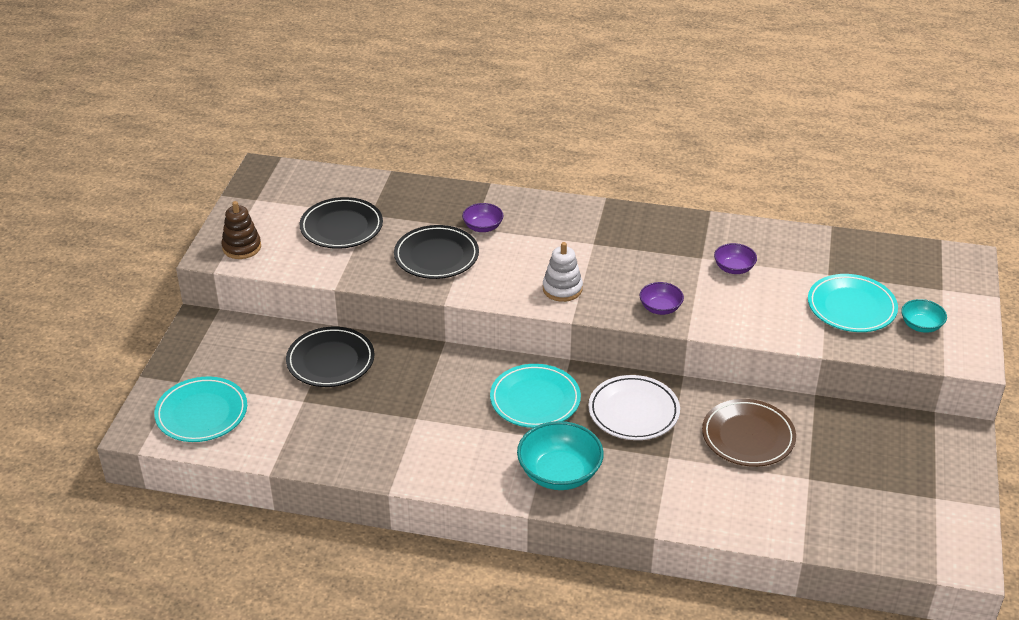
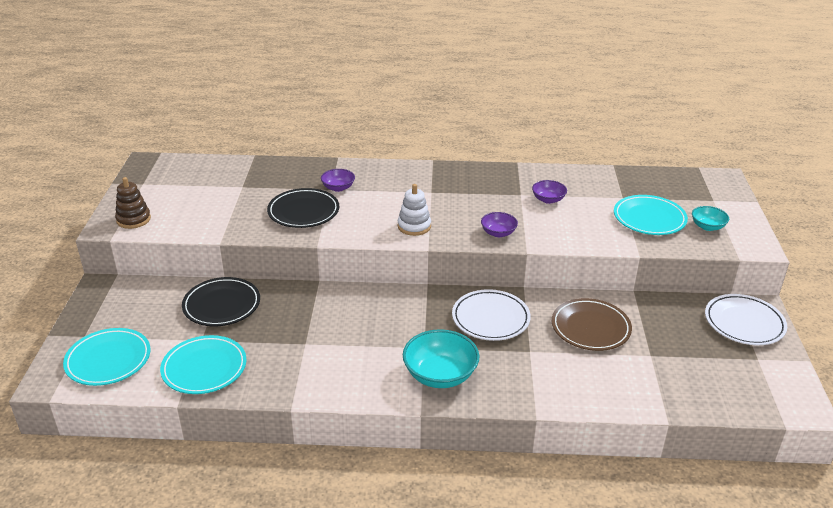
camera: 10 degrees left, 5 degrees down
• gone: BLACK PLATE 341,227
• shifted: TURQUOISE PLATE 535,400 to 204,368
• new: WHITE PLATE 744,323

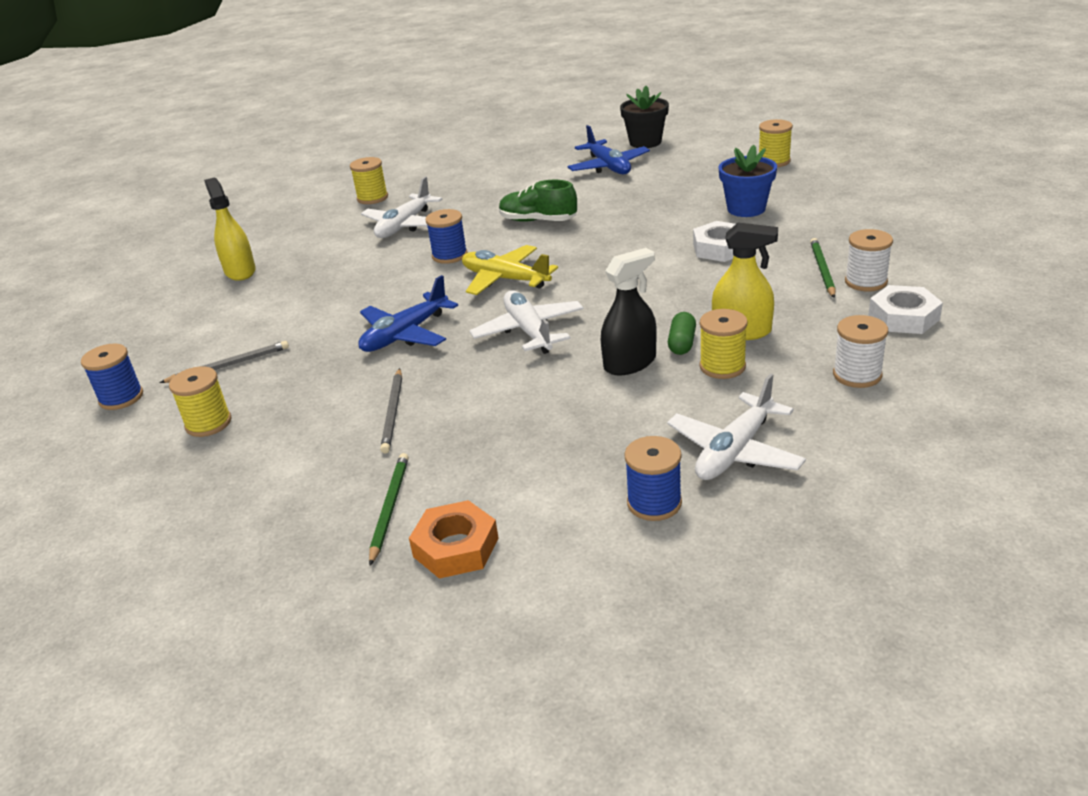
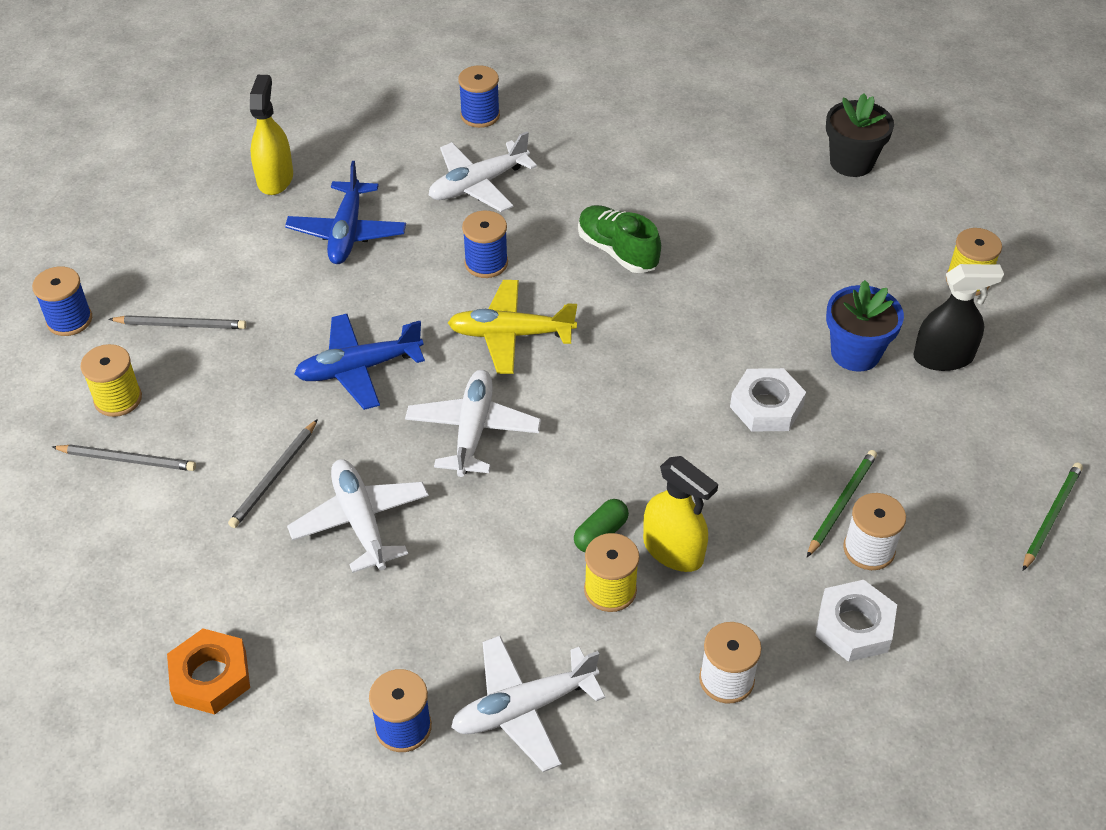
camera: 25 degrees right, 15 degrees up
• shifted: BLUE PLANE 608,167 to 347,233
• repainted: YELLOW SPOOL 372,198 to BLUE SPOOL 480,115
• rotated: YELLOW PLANE 505,279 = 510,335 60 degrees counterclockwise
• shifted: BLACK SPRAY BOTTLE 630,363 to 943,357
• shifted: GREEN PENCIL 389,508 to 1051,516
• new: GREY PENCIL 127,460
• new: WHITE PLANE 360,521

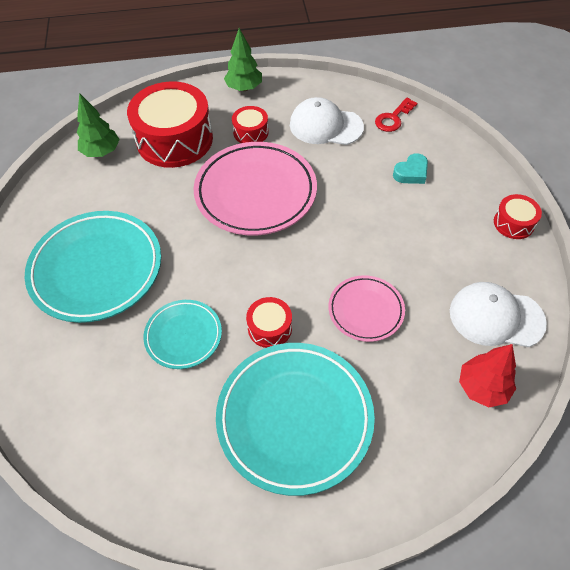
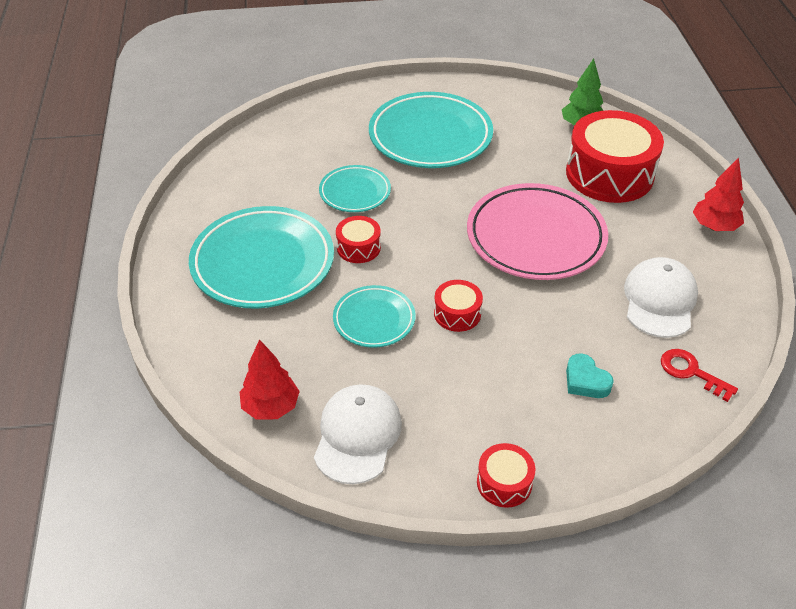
camera: 90 degrees right, 10 degrees down
• repainted: GREEN TREE 244,88 to RED TREE 714,226
• shifted: RED DRUM 250,132 to 457,313
• repainted: PINK PLATE 366,310 to TURQUOISE PLATE 374,320

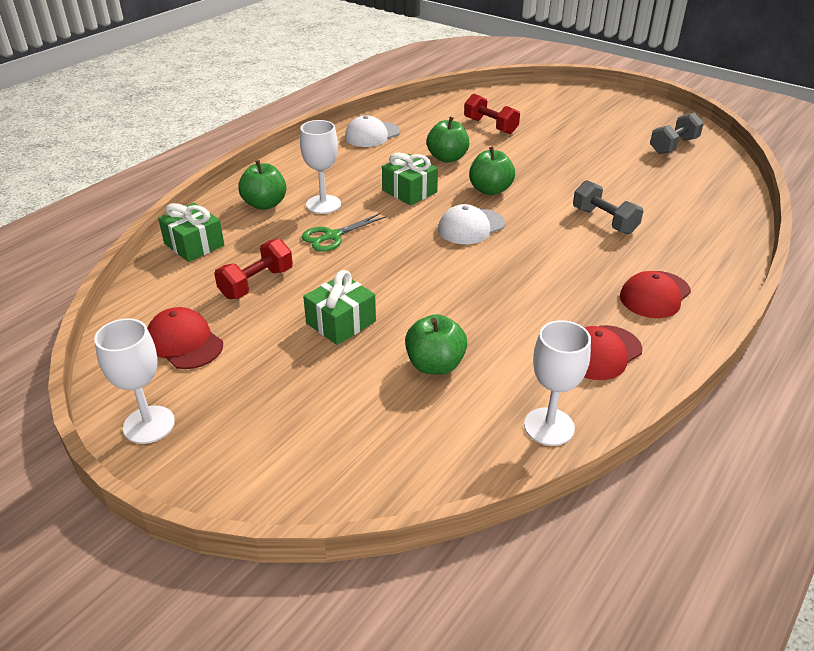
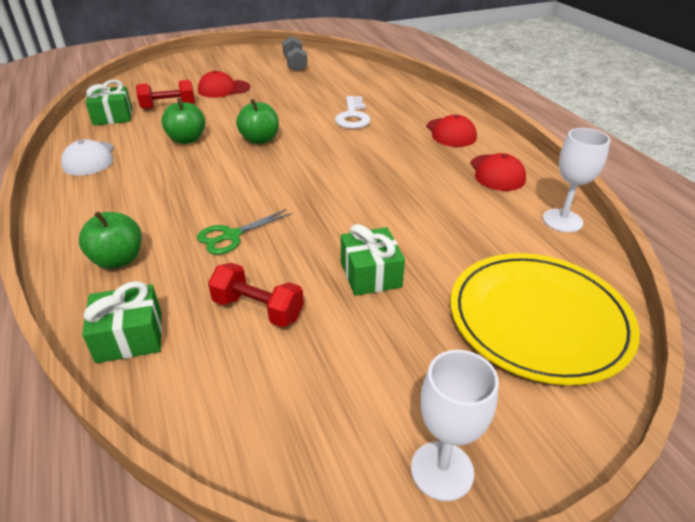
camera: 60 degrees left, 0 degrees up
• gone: WHITE GOBLET 323,204
• shifted: GREEN GIFT 409,191 to 113,117
• swapped: GREY DUMBBELL 604,221 to WHITE KEY 353,116
• gone: WHITE CAP 471,227
• rotated: GREEN SCISSORS 332,236 = 231,236 60 degrees clockwise
• rotated: RED DUMBBELL 257,283 = 258,309 45 degrees counterclockwise
• shifted: RED CAP 184,342 to 223,89
• gone: GREEN APPLE 435,365
• new: YELLOW PLATE 538,319

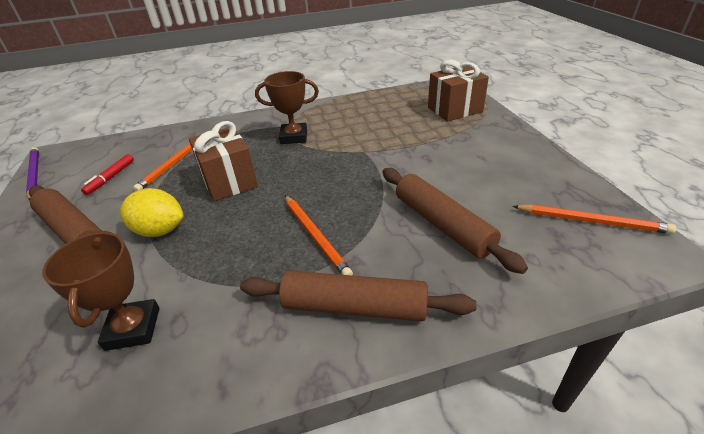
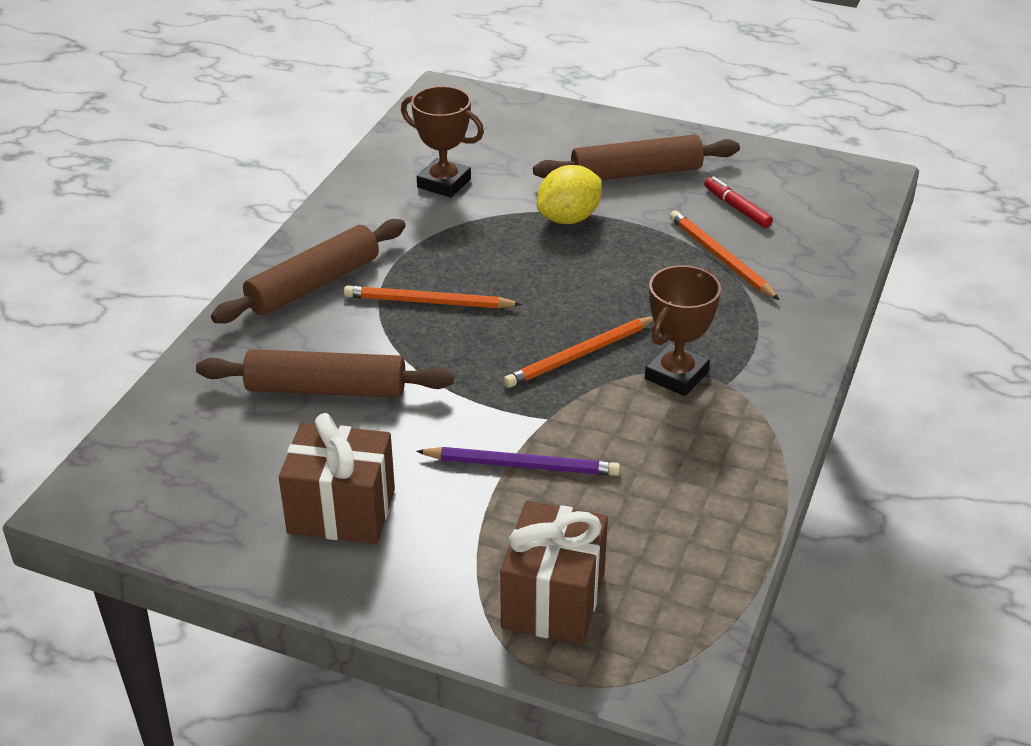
camera: 125 degrees right, 0 degrees up
• shifted: BROWN GIFT 229,181 to 341,511
• shifted: PURPLE PENCIL 34,174 to 522,465
• shifted: ORANGE PENCIL 591,221 to 580,355

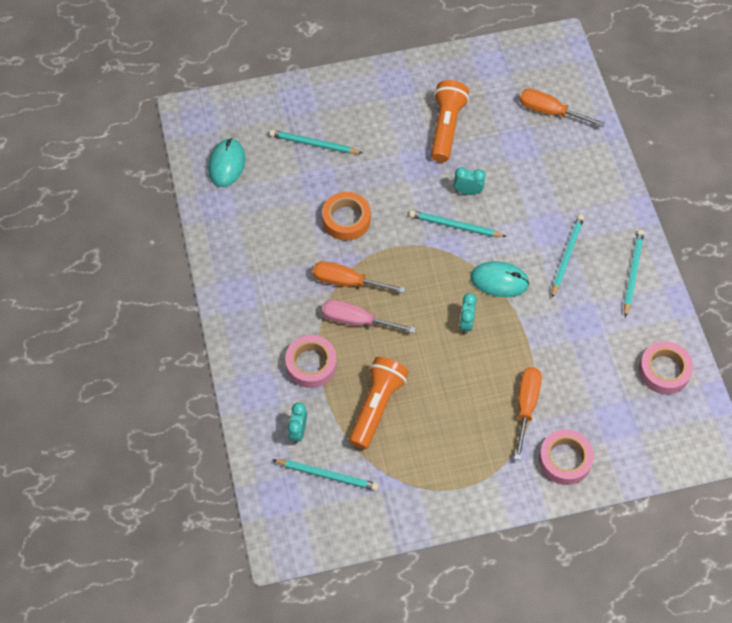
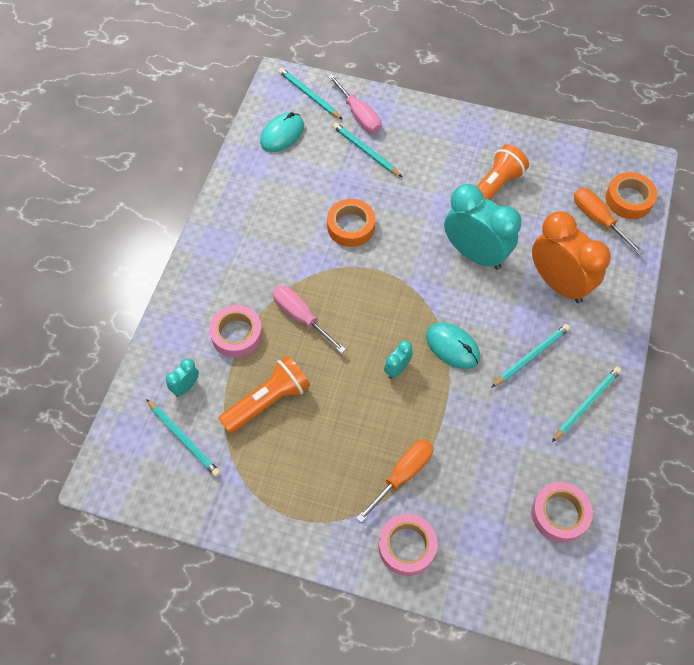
camera: 30 degrees right, 0 degrees up
• scaled: TURQUOISE CLOCK 468,191 = 475,254 x2.33
• shifted: TURQUOISE PENCIL 455,226 to 309,95
• gone: ORANGE SCREWDRIVER 347,282
• new: PINK SCREWDRIVER 359,115
• new: ORANGE TAPE 629,199
• new: ORANGE CLOCK 558,283

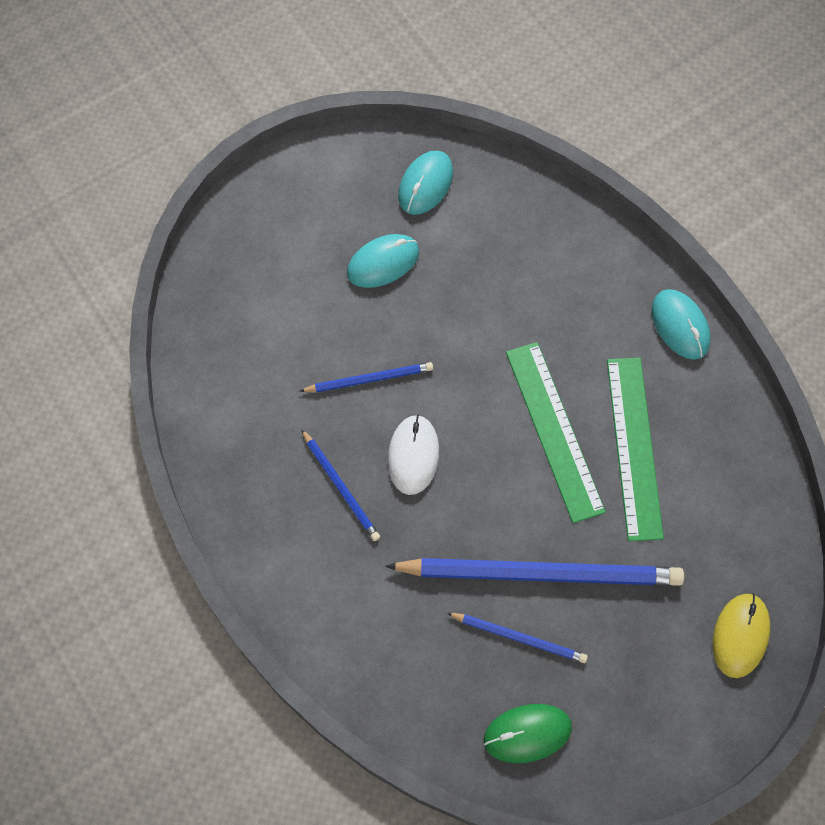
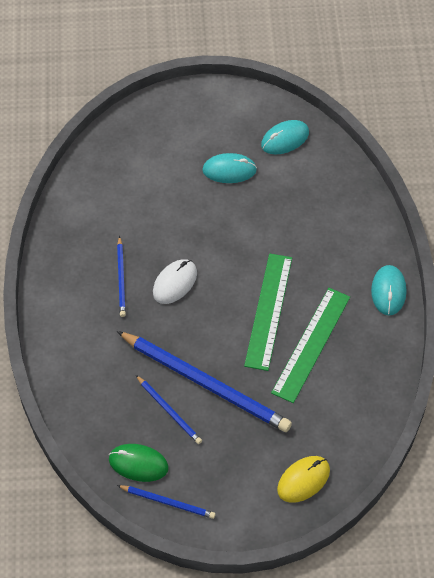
camera: 30 degrees right, 10 degrees down
• shifted: BLUE PENCIL 369,379 to 168,502

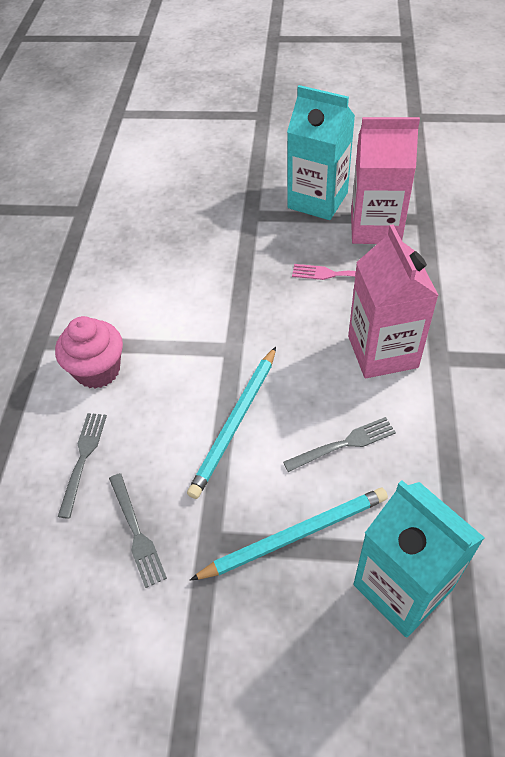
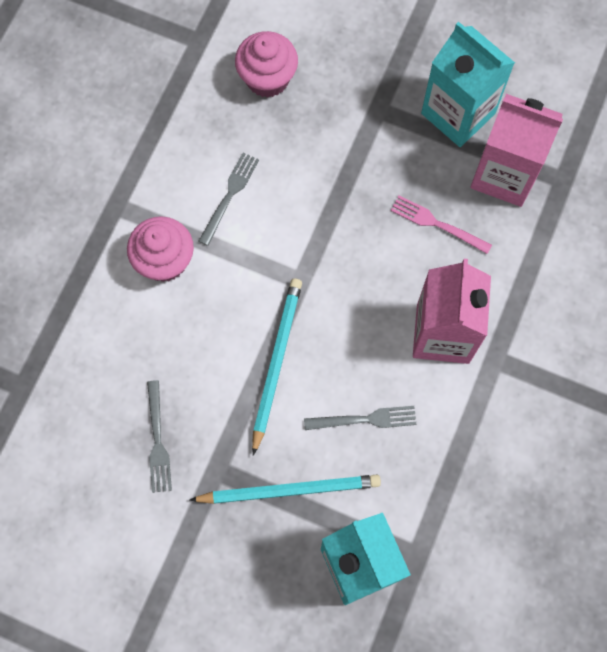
camera: 15 degrees right, 20 degrees up
• rotated: TURQUOISE PENCIL 236,422 = 276,363 150 degrees clockwise
• shifted: GREY FORK 83,458 to 230,195
• new: PINK CUPCAKE 267,79

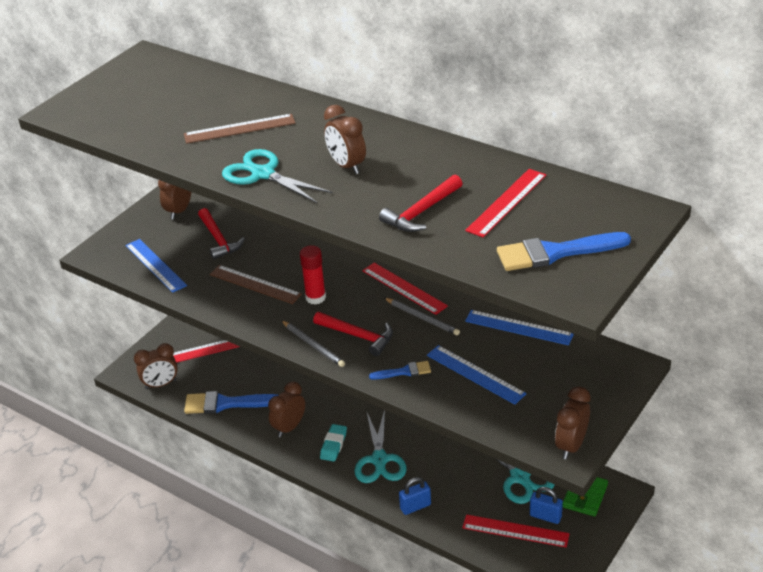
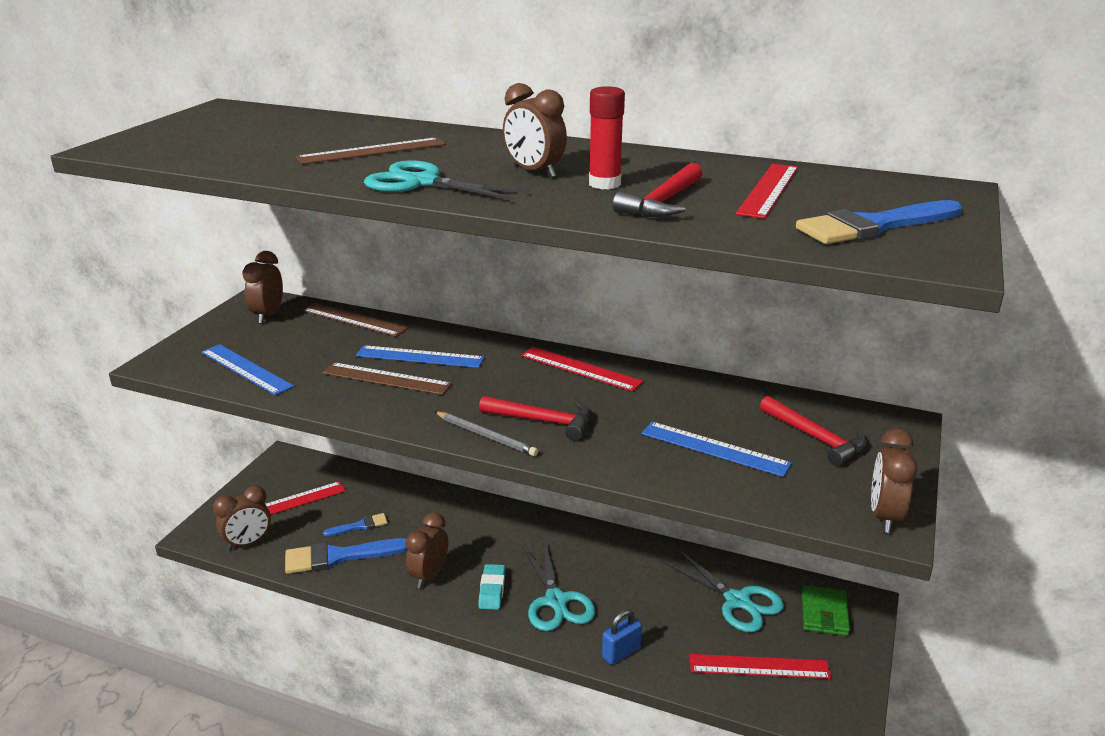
camera: 15 degrees left, 10 degrees down
• shifted: RED HAMMER 218,239 to 815,438
• shifted: RED GLUE STICK 315,297 to 604,184
• gone: GREY PENCIL 422,318
• shifted: BLUE RULER 518,327 to 420,357
• shifted: BLUE BRUSH 404,372 to 360,526
• gone: BLUE PADLOCK 545,516
• new: BROWN RULER 354,319

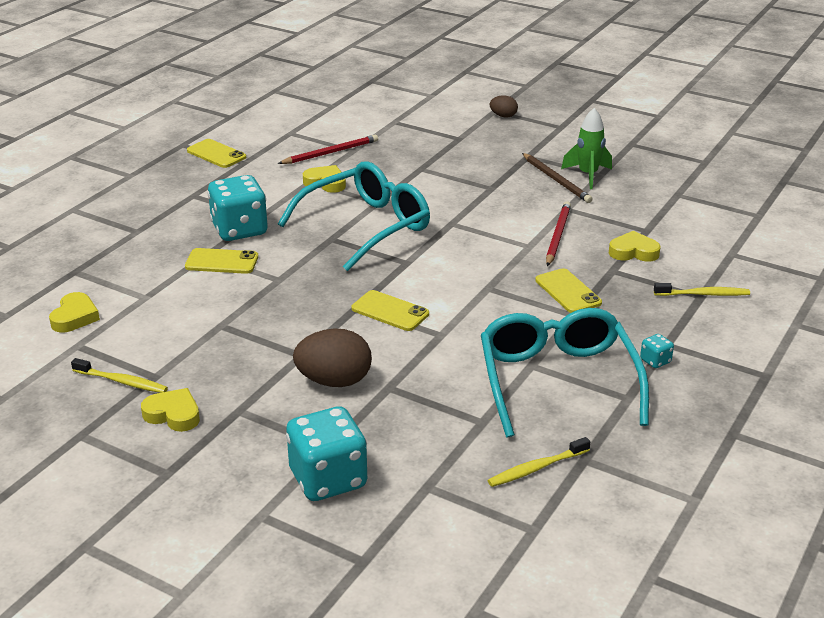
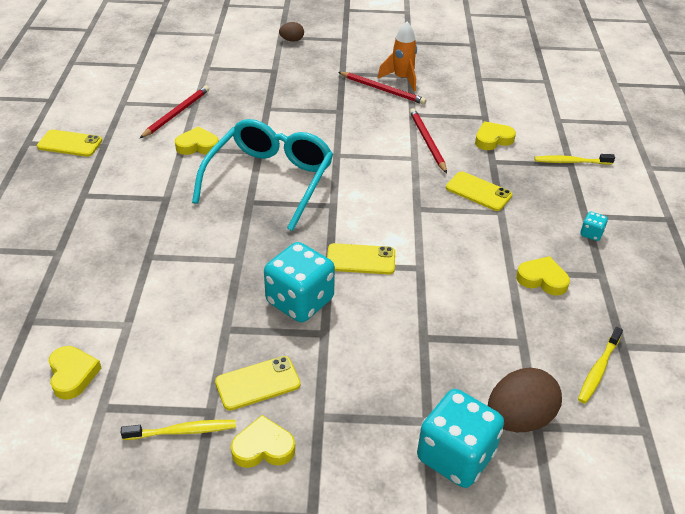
camera: 30 degrees left, 10 degrees up
• repainted: GREEN ROCKET 588,175 to ORANGE ROCKET 402,79
• repainted: BROWN PENCIL 556,180 to RED PENCIL 382,90
• shifted: TURQUOISE DICE 239,230 to 300,301
• shifted: YELLOW PHONE 222,262 to 257,383
• rotated: YELLOW TOOTHBRUSH 703,294 = 571,162 150 degrees counterclockwise
• swapped: TURQUOISE GLASSES 557,381 to YELLOW HEART 542,279
• shifted: BROWN EGG 334,381 to 518,418

